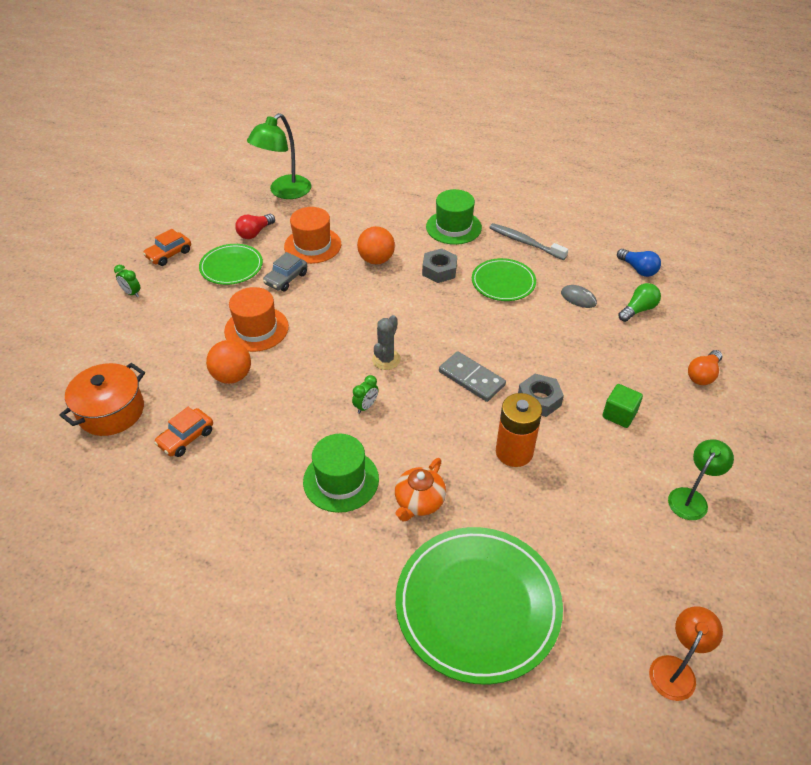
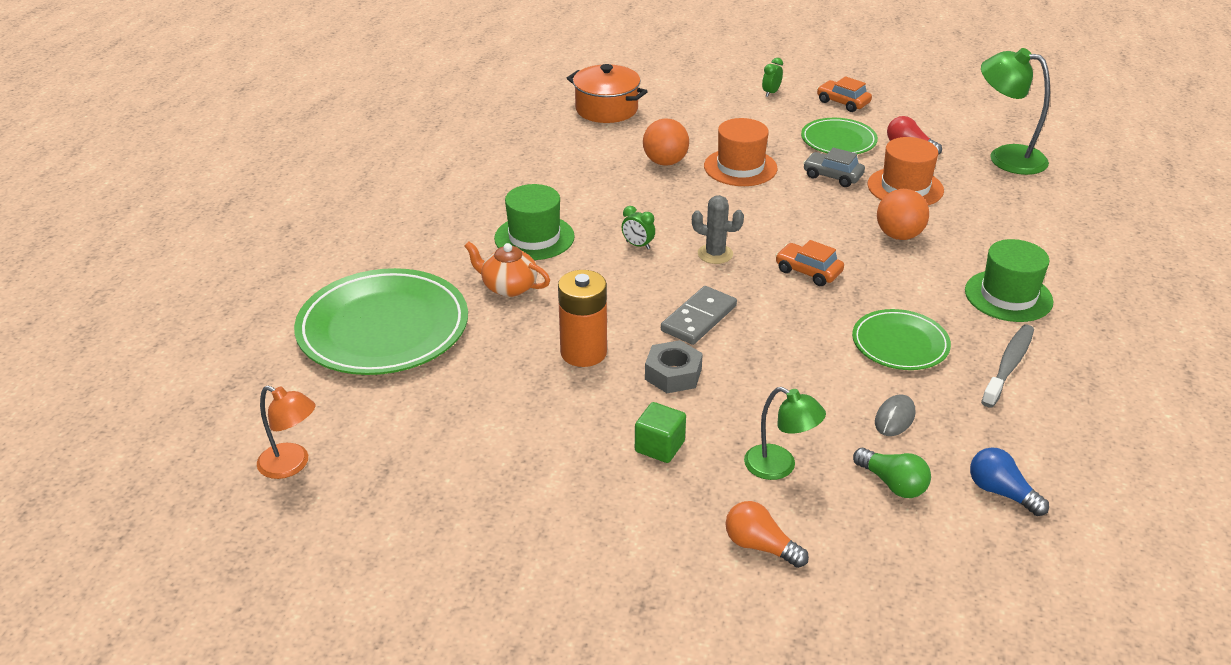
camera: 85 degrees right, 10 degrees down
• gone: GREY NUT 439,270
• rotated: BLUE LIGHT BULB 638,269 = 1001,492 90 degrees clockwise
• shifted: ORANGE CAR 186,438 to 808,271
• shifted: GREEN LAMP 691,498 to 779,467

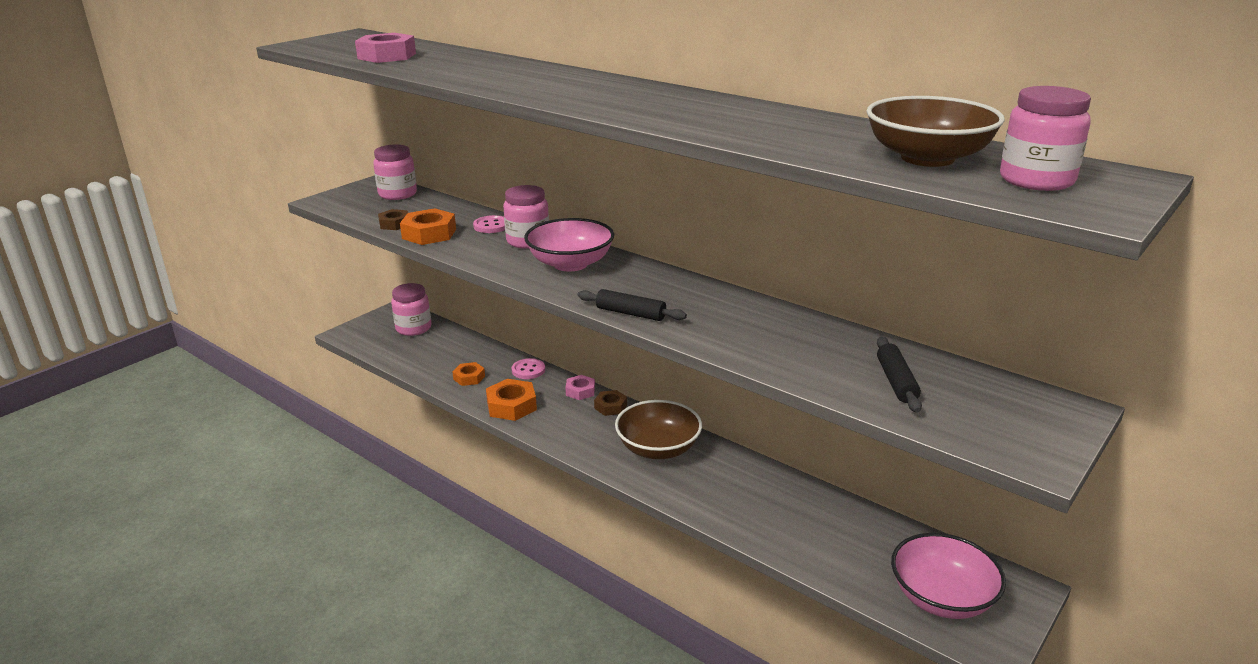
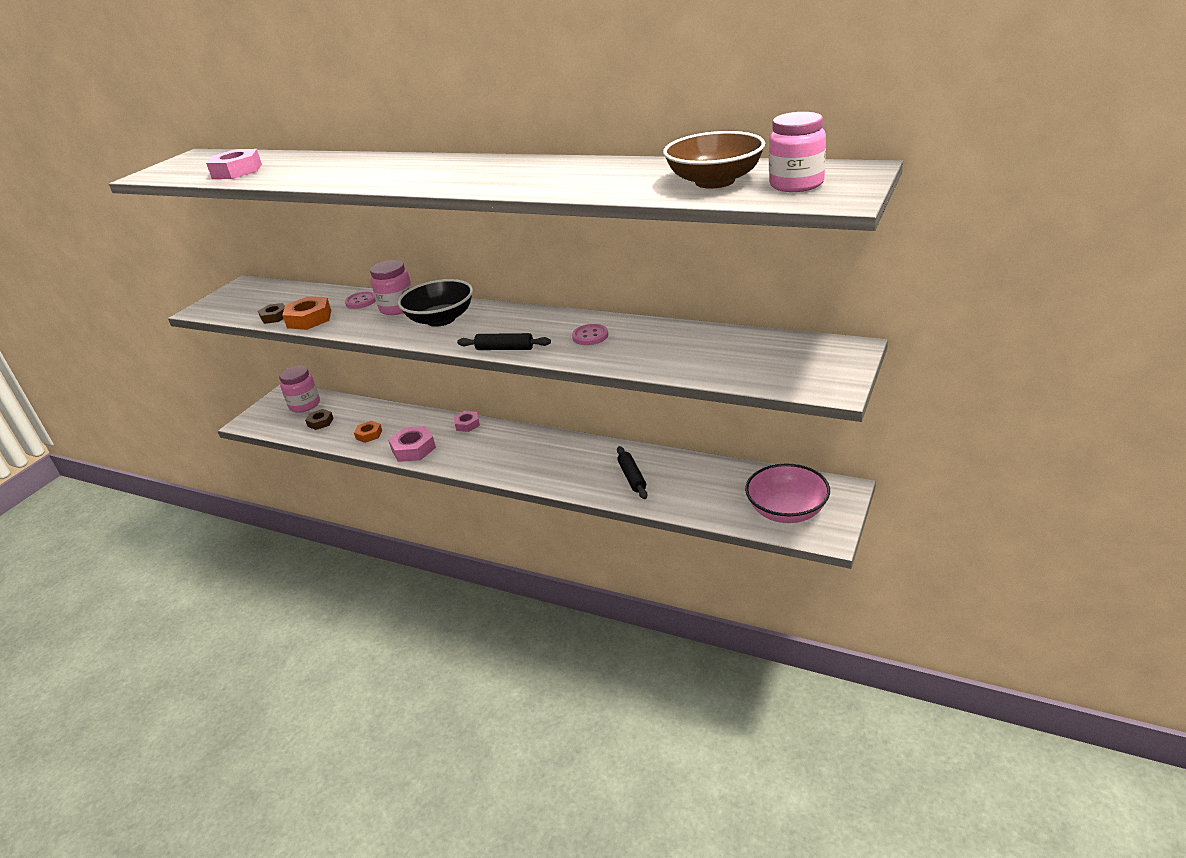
camera: 10 degrees left, 5 degrees up
• gone: PINK JAR 397,194
• repainted: PINK BOWL 570,264 to BLACK BOWL 441,319
• shifted: BLACK ROLLING PIN 896,382 to 632,477
• shifted: PINK BUTTON 528,370 to 590,336
• repainted: ORANGE NUT 511,406 to PINK NUT 413,449
• shifted: BROWN NUT 610,407 to 320,422
• gone: BROWN BOWL 658,448

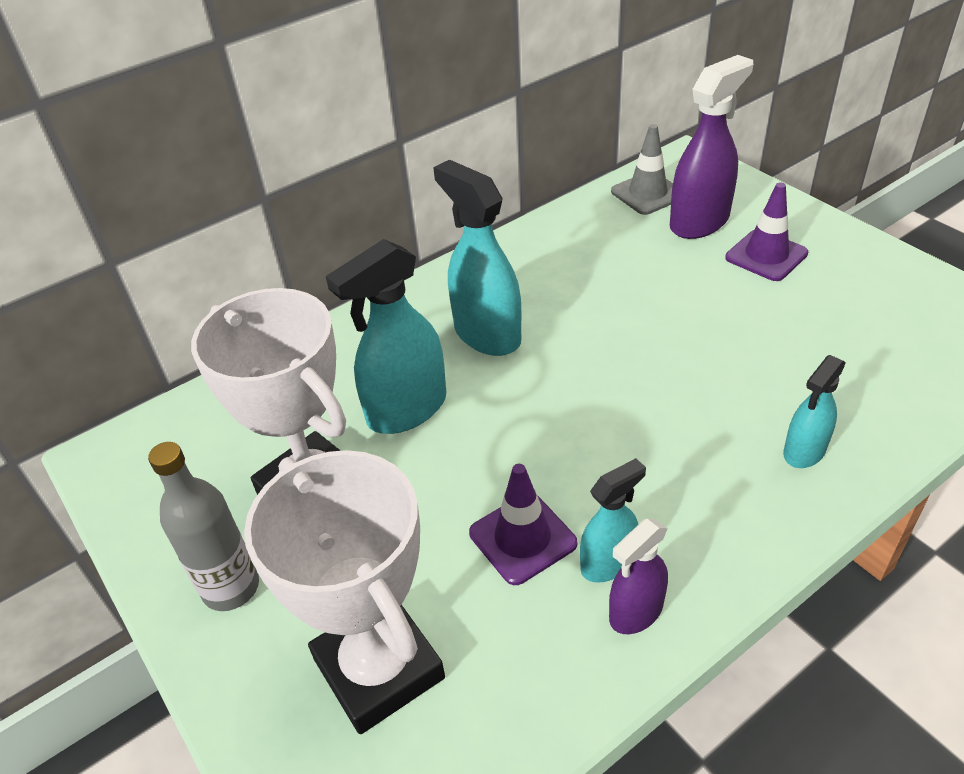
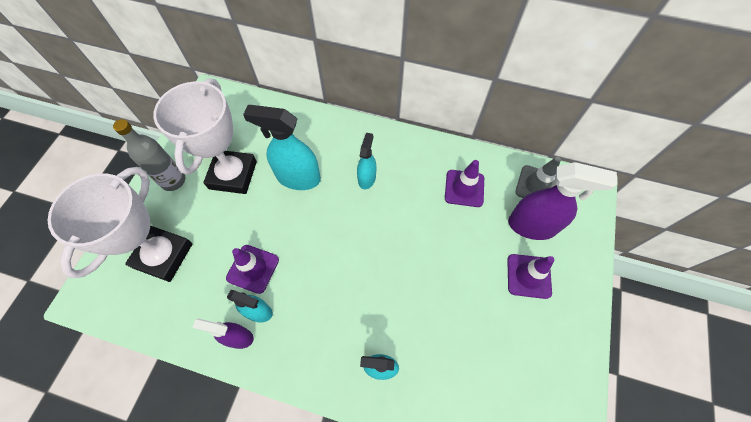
camera: 50 degrees right, 20 degrees up
• scaled: TURQUOISE SPRAY BOTTLE 486,334 = 367,178 x0.58
• new: PURPLE TRAFFIC CONE 464,188

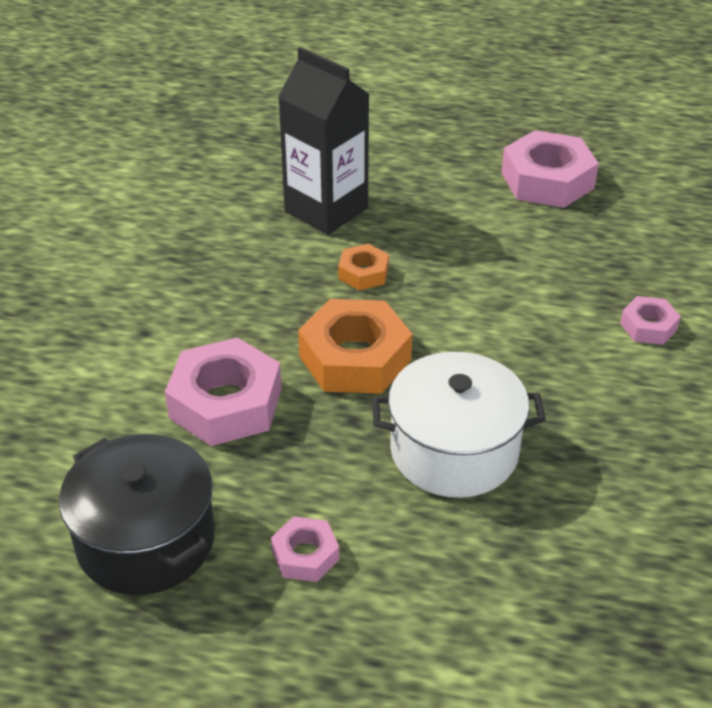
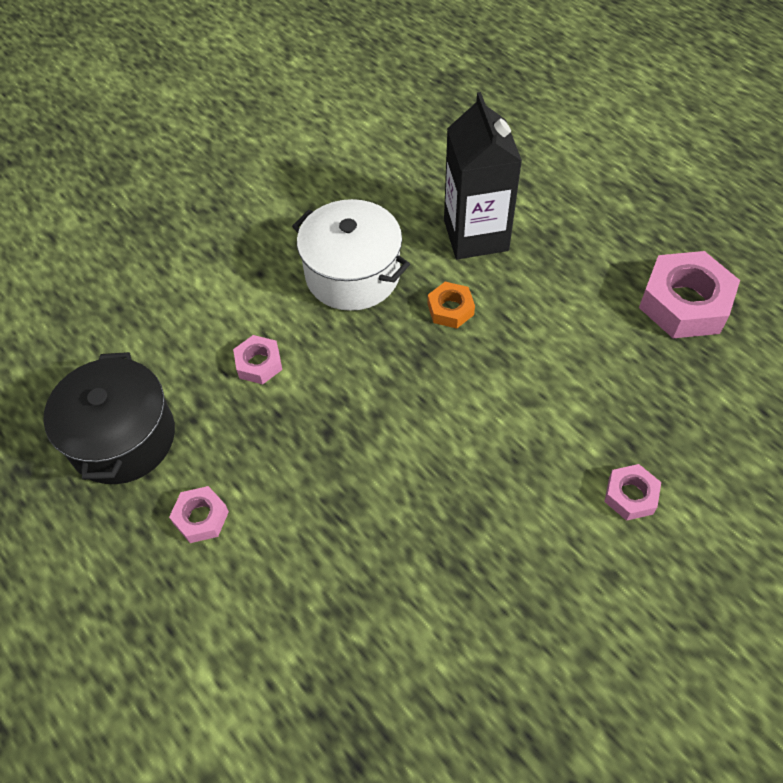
camera: 40 degrees right, 15 degrees up
• gone: ORANGE NUT 355,358
• scaled: PINK NUT 226,403 = 259,363 x0.52
• shifted: WHITE POT 454,450 to 353,274

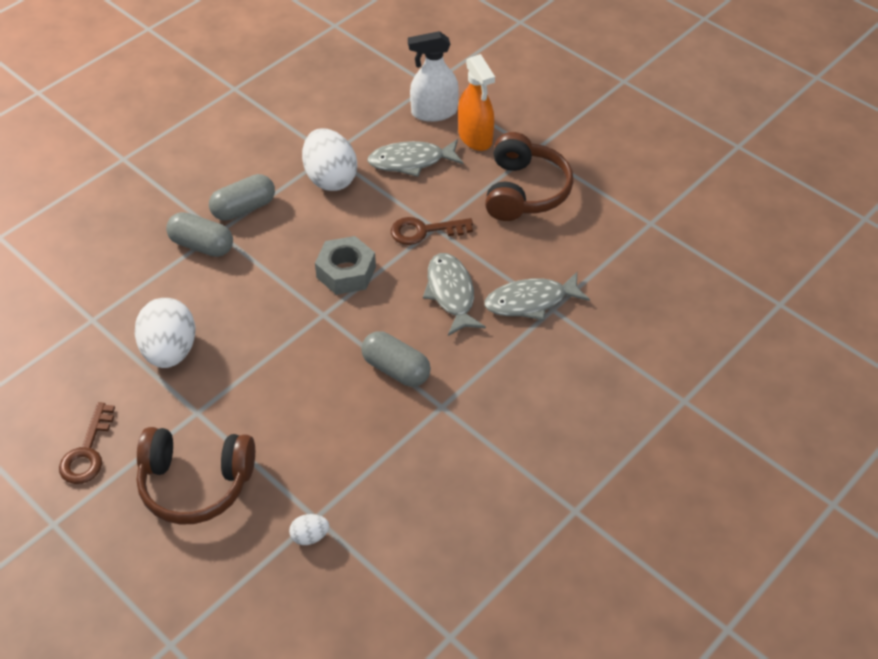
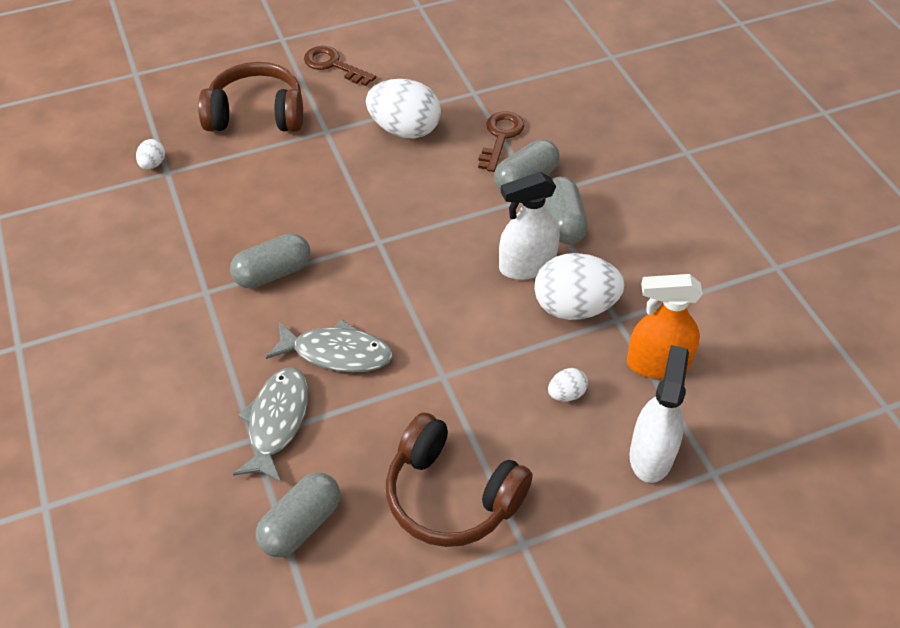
camera: 115 degrees right, 0 degrees up
• shifted: ORANGE SPRAY BOTTLE 475,137 to 657,363
• swapped: GREY FISH 411,161 to WHITE EGG 566,394
• shifted: BROWN KEY 424,231 to 500,137
• gone: GREY NUT 346,272
• rotated: BROWN HEADPHONES 196,483 = 256,114 60 degrees clockwise
• new: WHITE SPRAY BOTTLE 527,265
• new: GREY CAPSULE 301,524

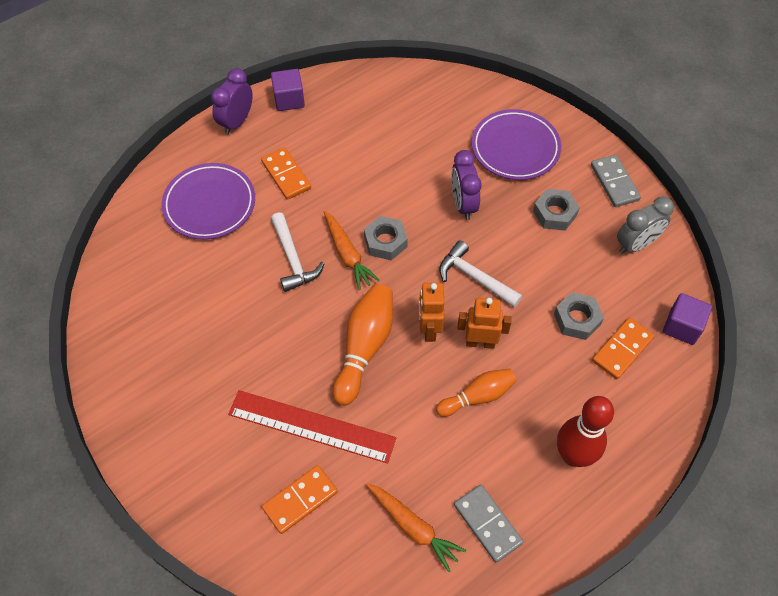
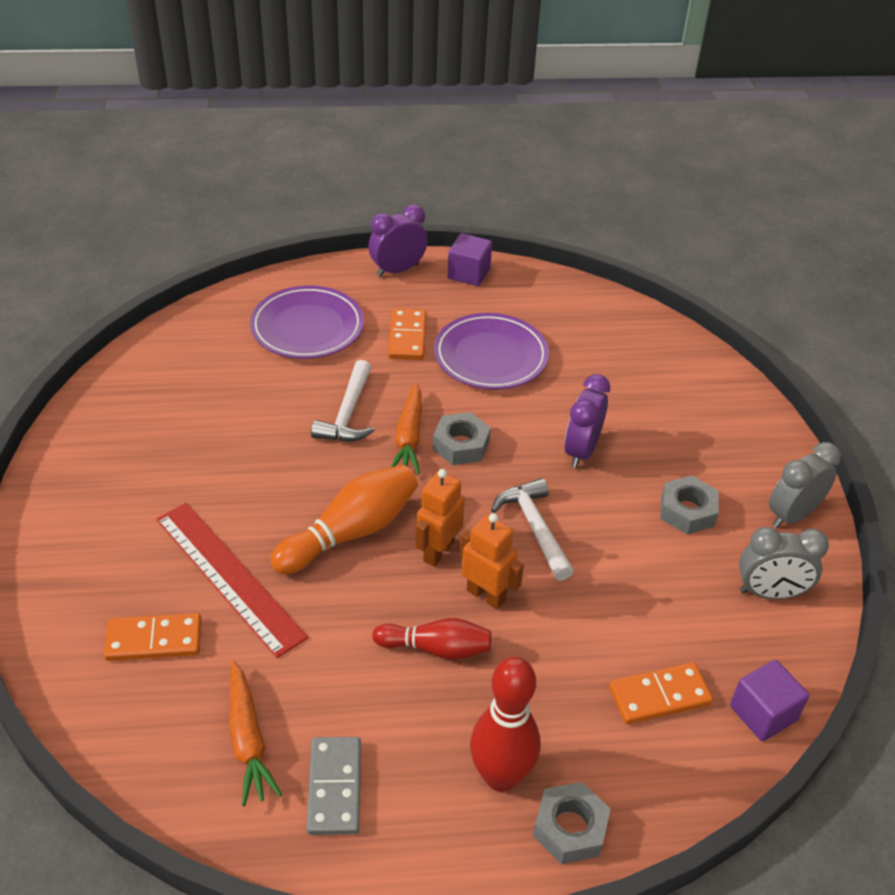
camera: 30 degrees right, 15 degrees down
• shifted: PURPLE PLATE 515,148 to 490,356
• swapped: GREY DOMINO 614,182 to GREY CLOCK 792,515
• shifted: GREY NUT 577,319 to 570,828
• repainted: ORANGE BOWLING PIN 477,396 to RED BOWLING PIN 436,648

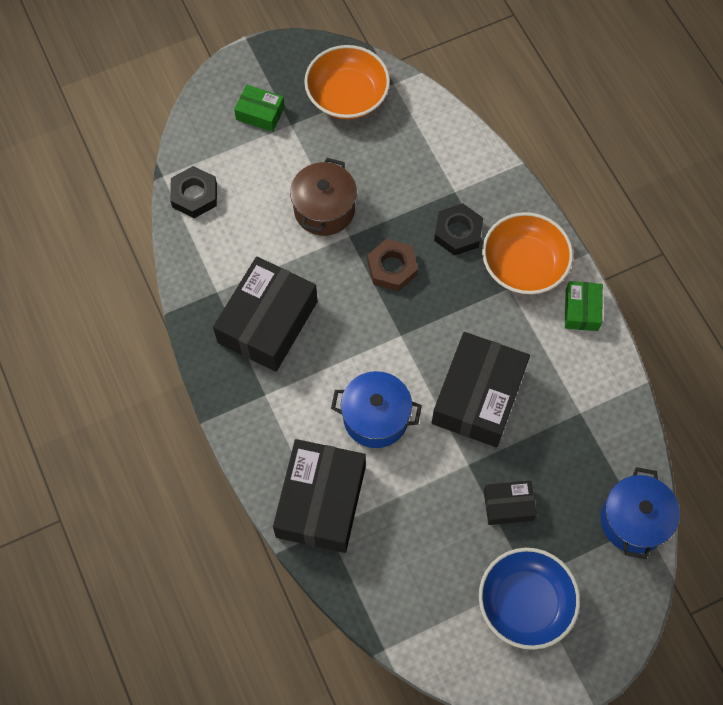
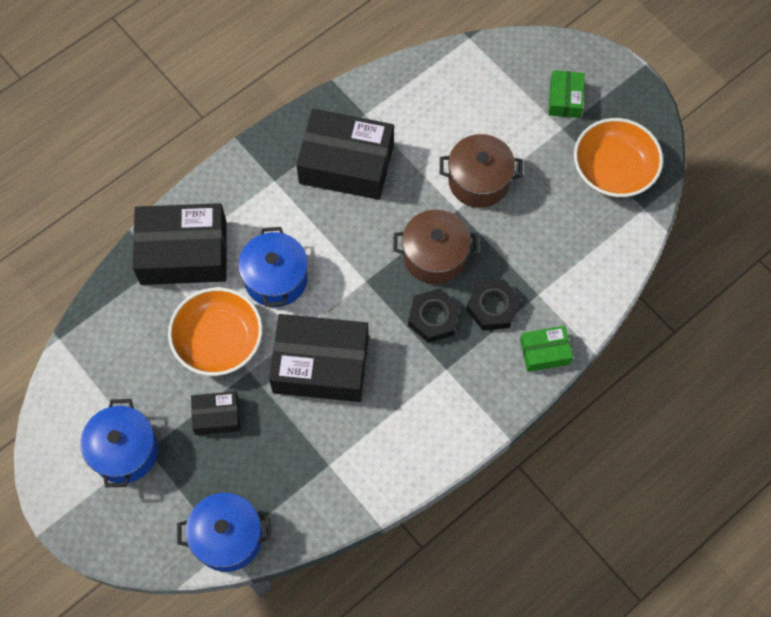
camera: 75 degrees right, 0 degrees up
• shifted: BLACK NUT 194,195 to 433,318
• shifted: ORANGE BOWL 524,264 to 218,340
• swapped: BROWN NUT 392,268 to BROWN POT 434,256
• shifted: GREEN BOX 581,310 to 544,352
• rotated: BLACK BOX 508,505 = 217,416 75 degrees counterclockwise
• swapped: BLUE BOWL 525,603 to BLUE POT 125,451

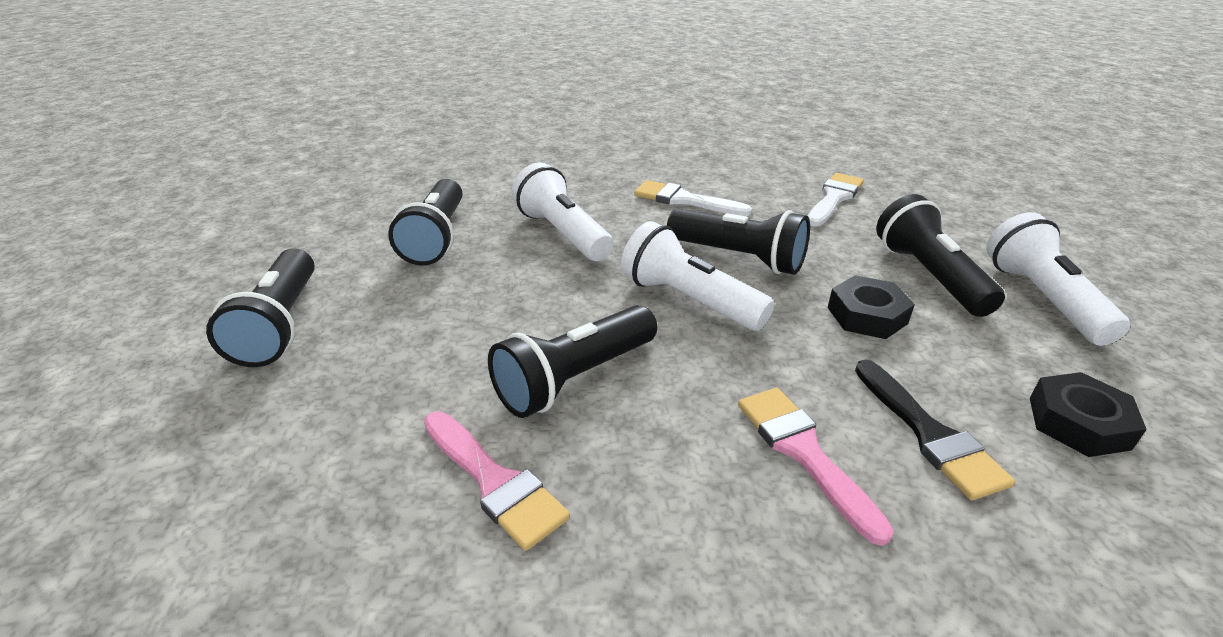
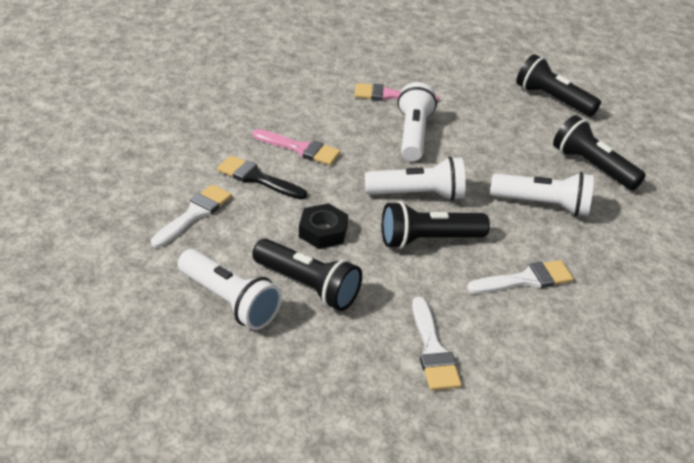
camera: 135 degrees right, 5 degrees up
• repainted: BLACK FLASHLIGHT 575,378 to WHITE FLASHLIGHT 413,134
• swapped: BLACK NUT 1078,423 to WHITE BRUSH 194,214

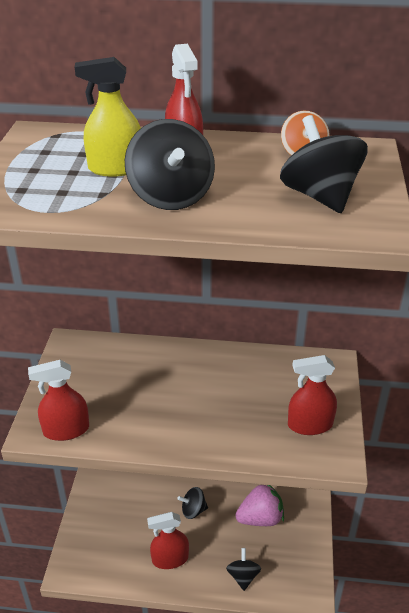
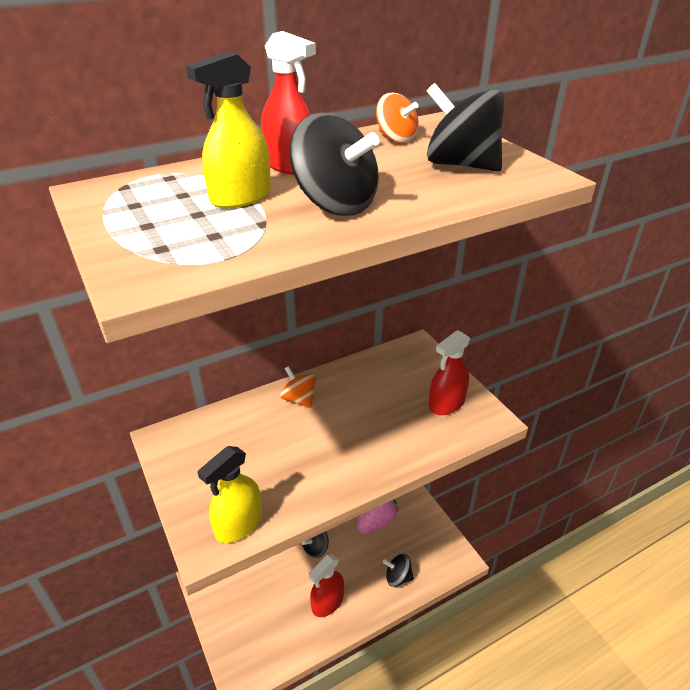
camera: 35 degrees left, 0 degrees up
• repainted: RED SPRAY BOTTLE 66,430 to YELLOW SPRAY BOTTLE 238,524
• rotated: BLACK SPINNING TOP 243,576 = 398,577 45 degrees counterclockwise
• new: ORANGE SPINNING TOP 299,399

